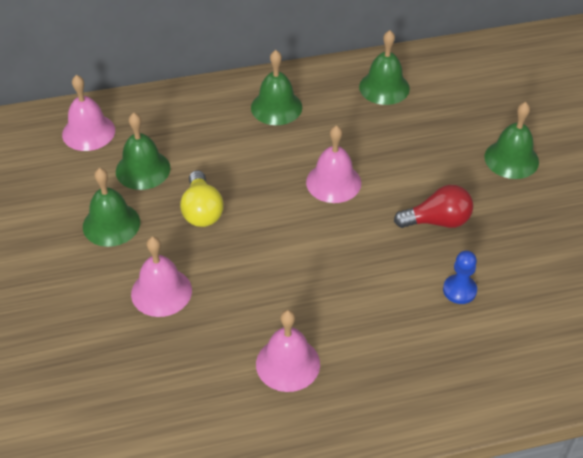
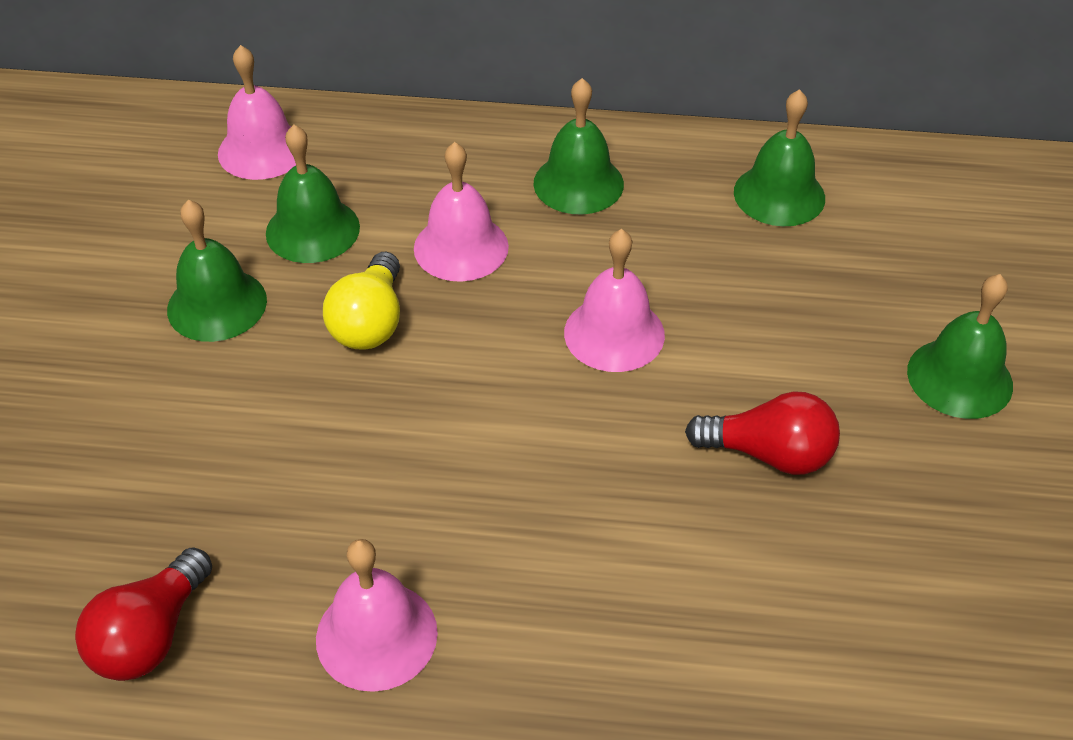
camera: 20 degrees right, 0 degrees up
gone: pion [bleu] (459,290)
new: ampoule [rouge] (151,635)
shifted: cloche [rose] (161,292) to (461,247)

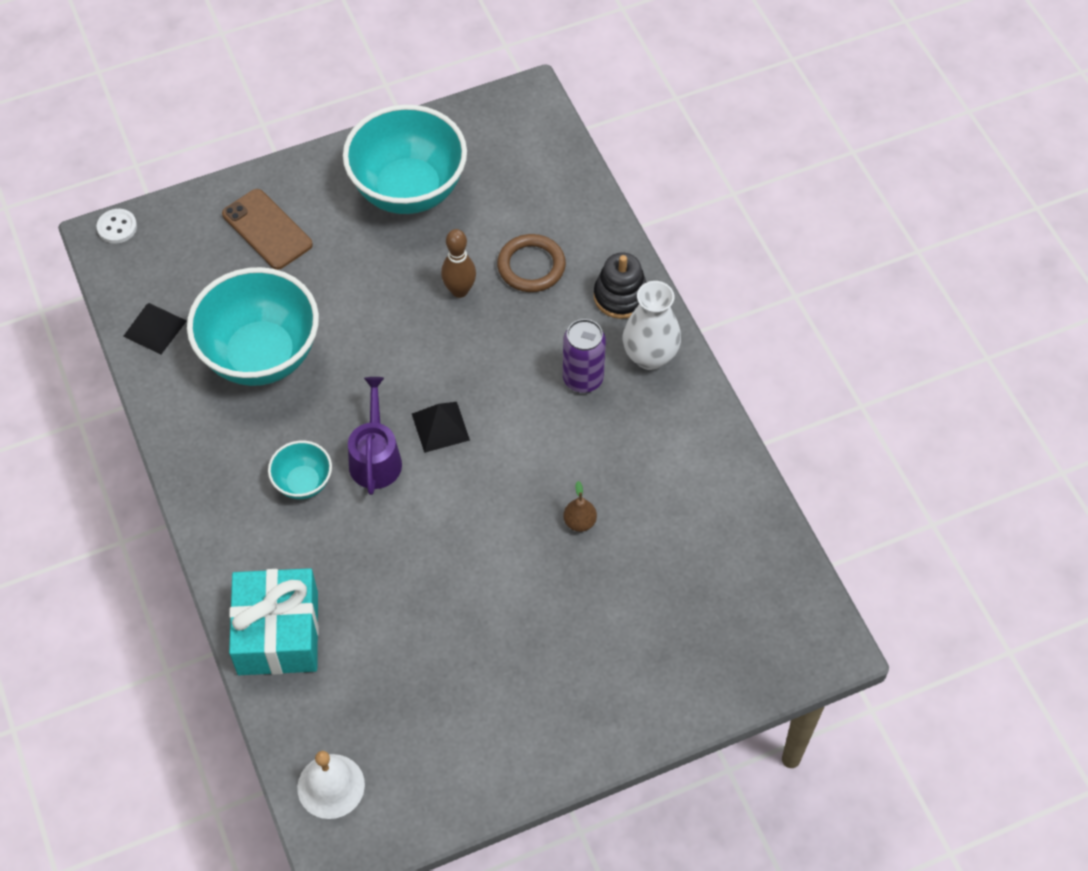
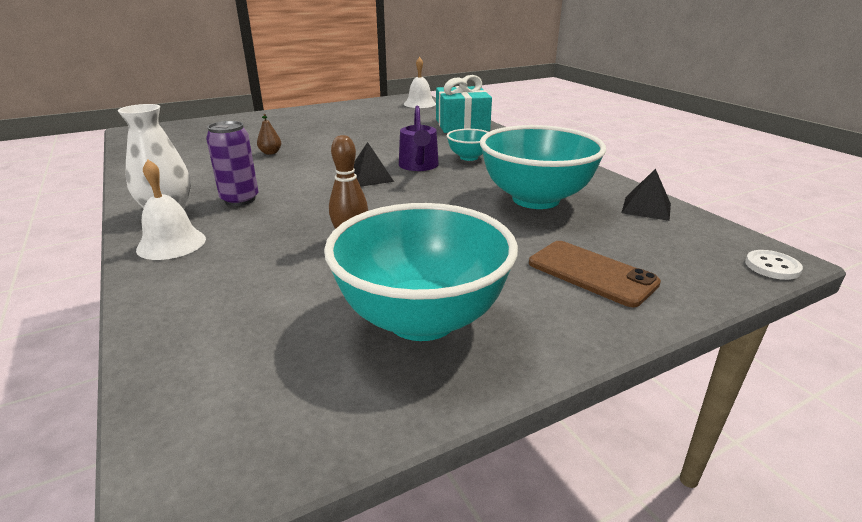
camera: 175 degrees right, 30 degrees down
gone: anneau [marron] (531,266)
swapped: jouet à empiler [noir] (620,296) to cloche [blanc] (171,244)

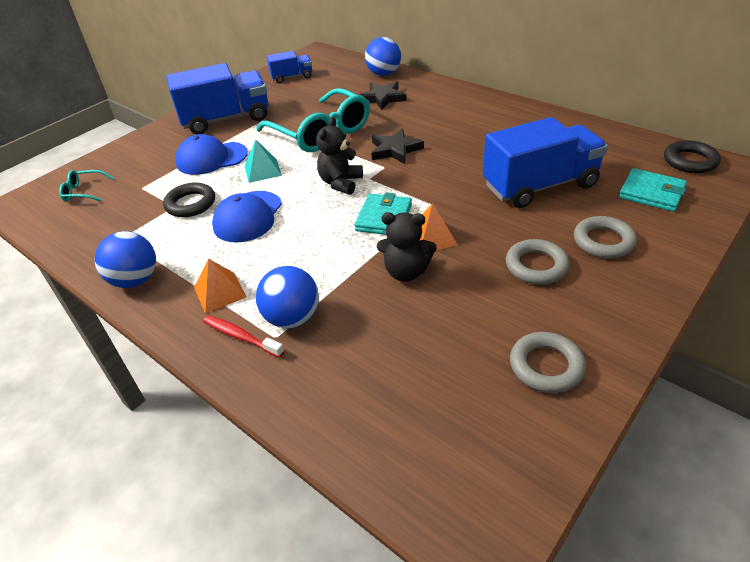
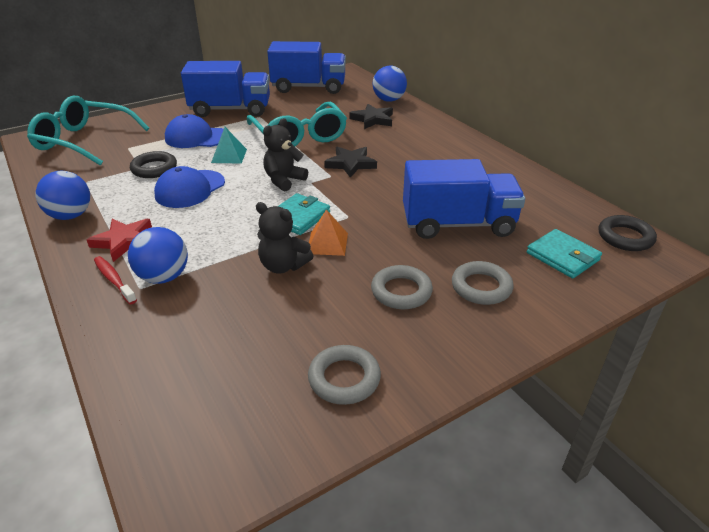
camera: 15 degrees right, 5 degrees down
swapped: pyramide [orange] (220,292) to étoile [rouge] (124,241)
scaled: camion [bleu] (292,77) = (309,87) x1.91; lunettes [turquoise] (84,192) = (84,141) x2.32

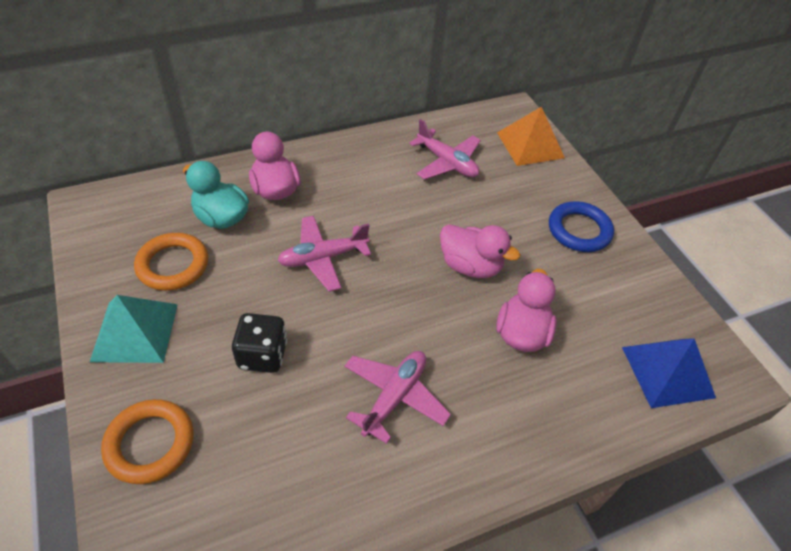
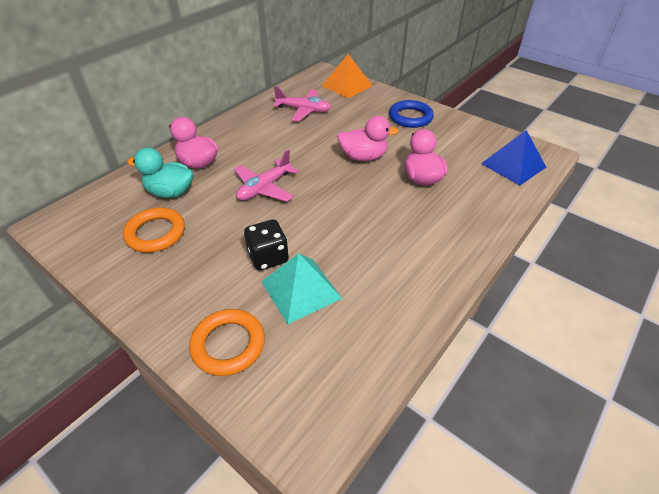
camera: 25 degrees left, 5 degrees down
gone: avion [rose] (394,397)
shifted: pyramide [turquoise] (135,332) to (301,289)

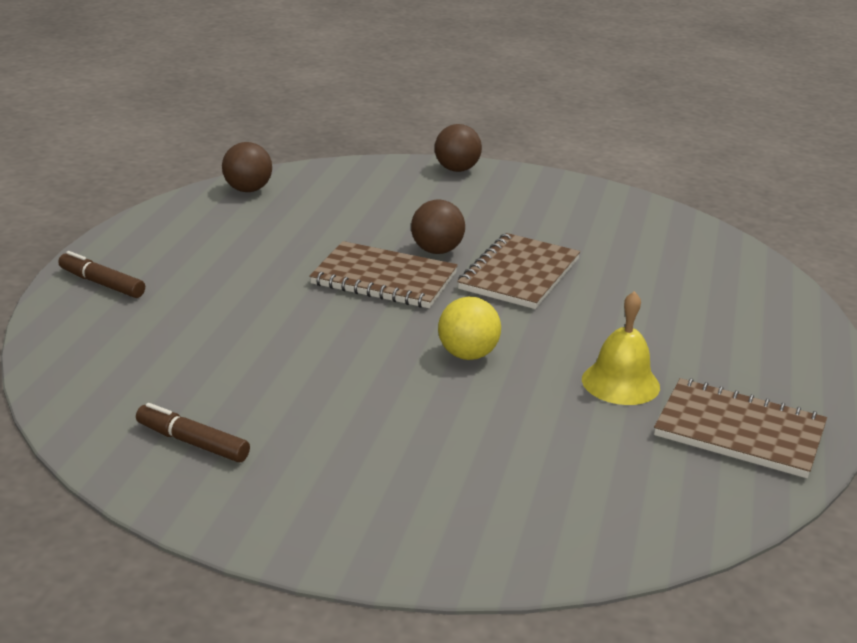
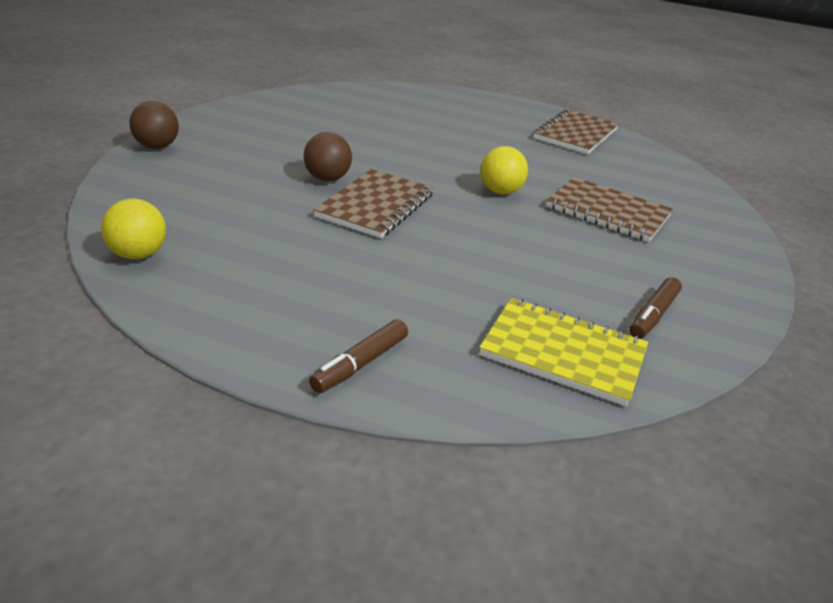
camera: 85 degrees left, 5 degrees up
gone: cloche [jaune] (620,383)
new: carnet [jaune] (563,353)
shifted: carnet [marron] (519,274) to (608,212)
repainted: balle [marron] (247,190) to balle [jaune] (138,254)

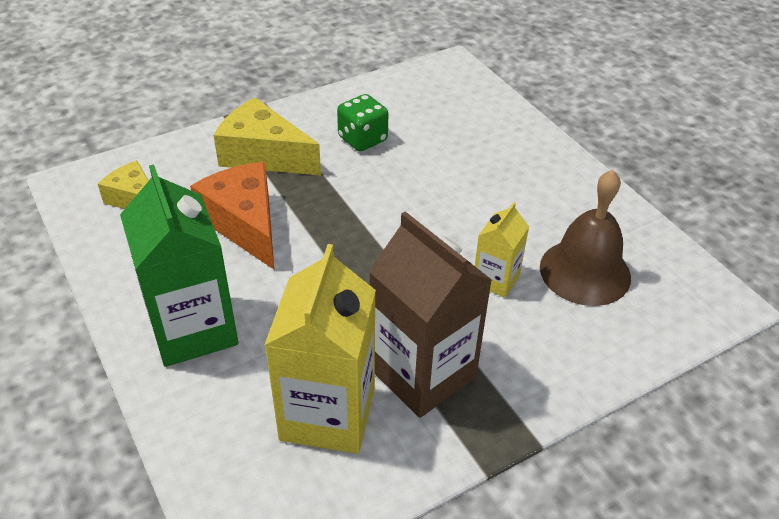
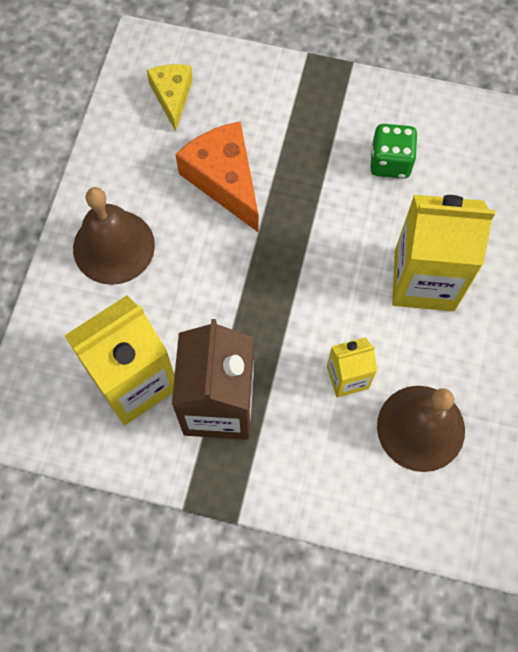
camera: 45 degrees right, 25 degrees up
gone: fromage [jaune] (263,155)
new: brique de lait [jaune] (424,280)
swapped: brique de lait [vert] (193,329) to cloche [marron] (113,246)
rotated: fromage [orange] (245,224) = (224,180) 45 degrees counterclockwise

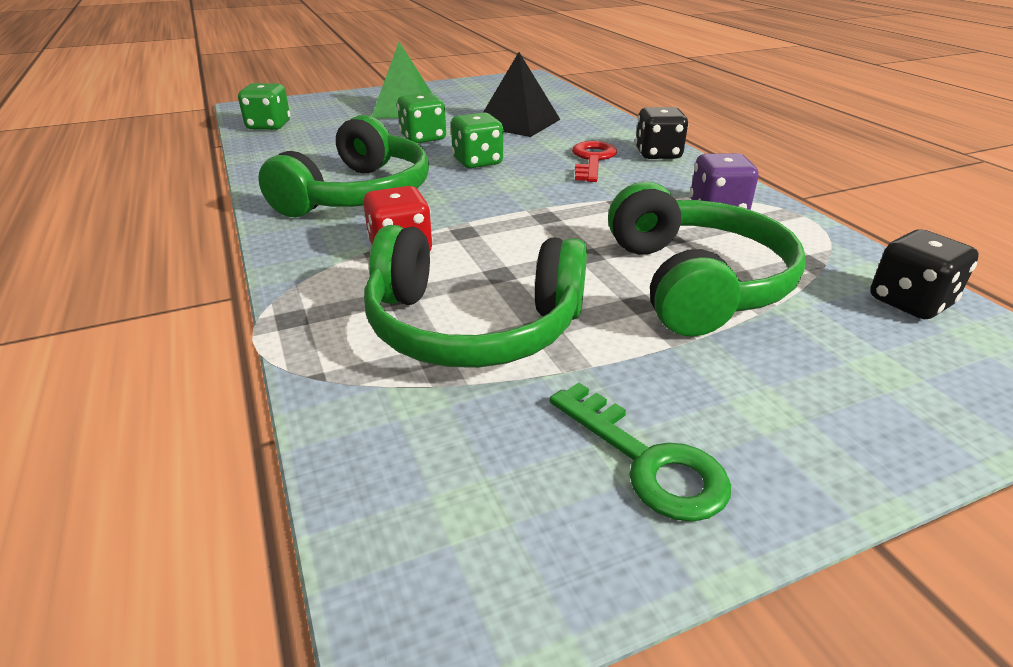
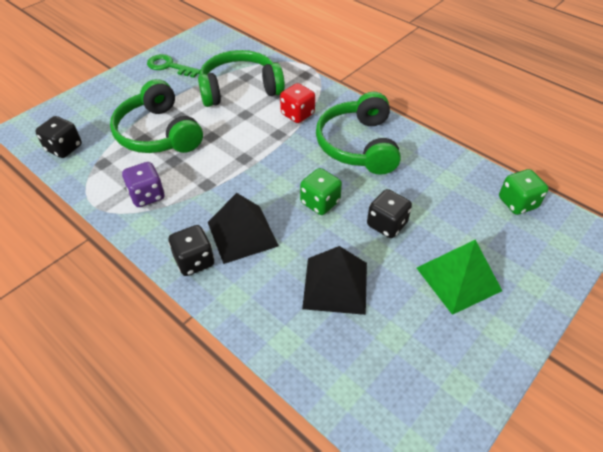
camera: 155 degrees right, 15 degrees up
swapped: clé [rouge] (592,160) to pyramide [noir] (242,233)
repainted: dé [vert] (423,138) to dé [noir] (386,224)

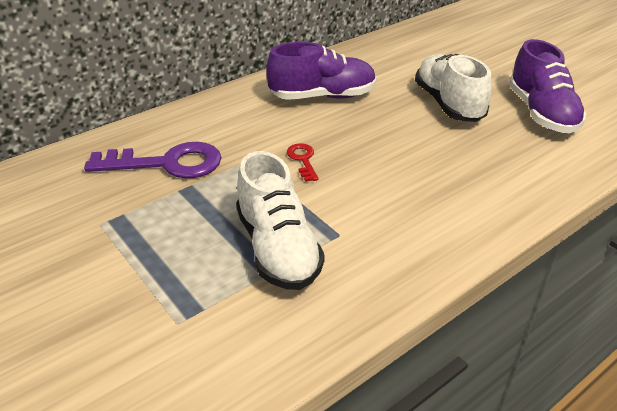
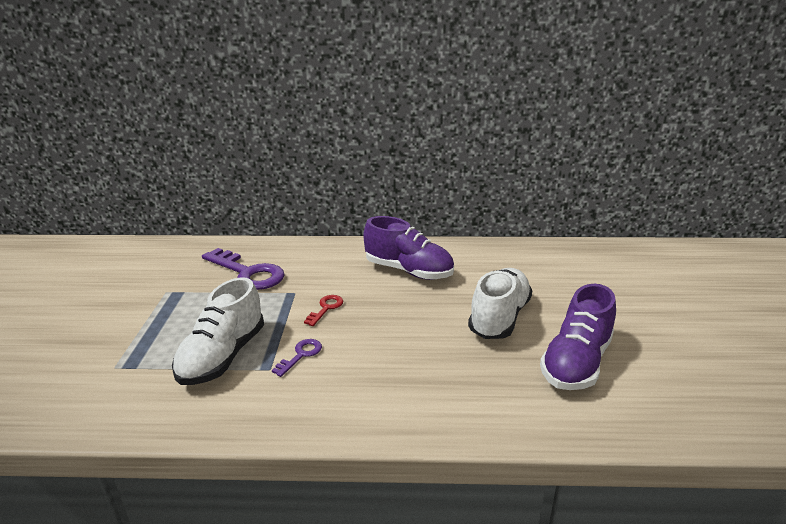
camera: 40 degrees right, 10 degrees down
new: clé [violet] (301,355)

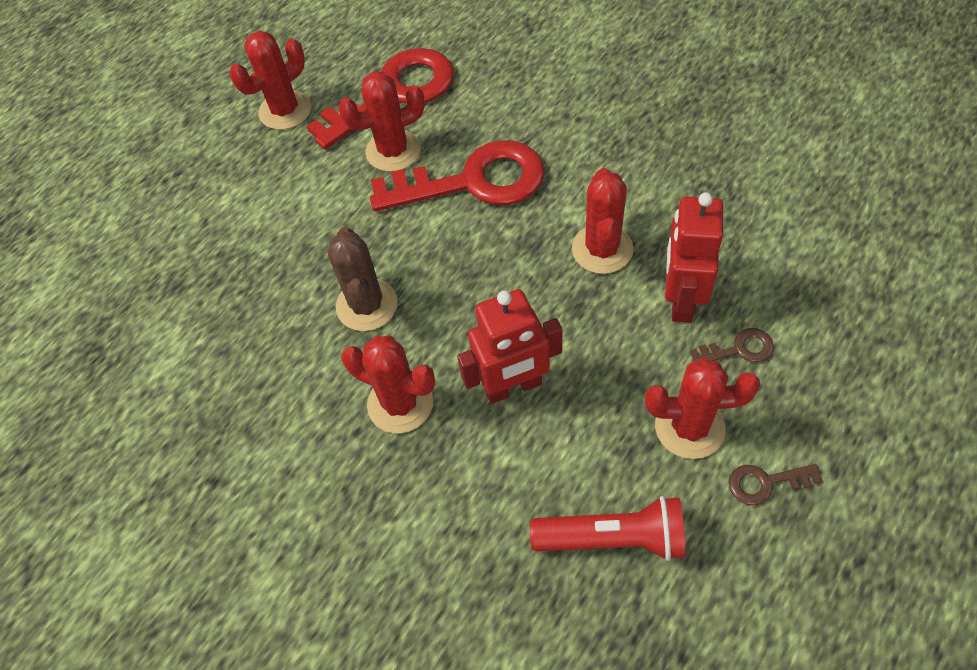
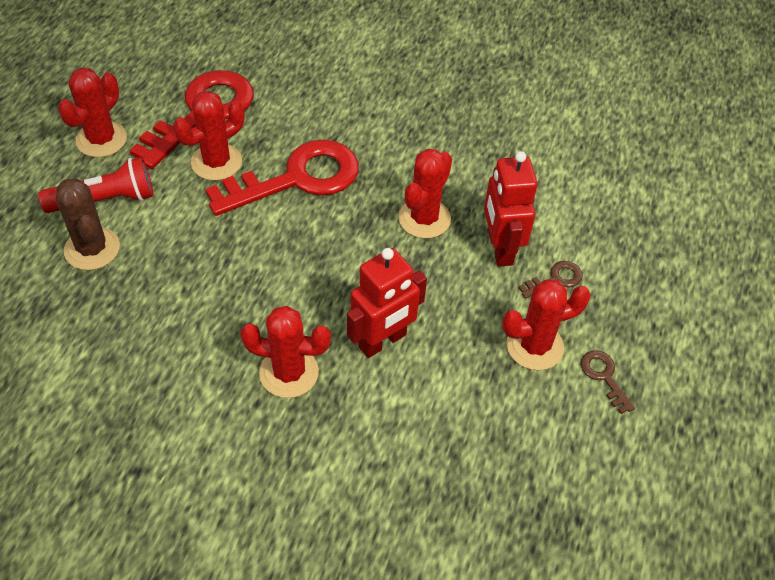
camera: 25 degrees left, 5 degrees down
shifted: cactus [marron] (367,305) to (92,249); lampe de poche [rouge] (613,538) to (105,200)
rotated: cactus [rouge] (602,249) = (424,218) 45 degrees clockwise; clé [marron] (765,483) = (604,376) 90 degrees clockwise

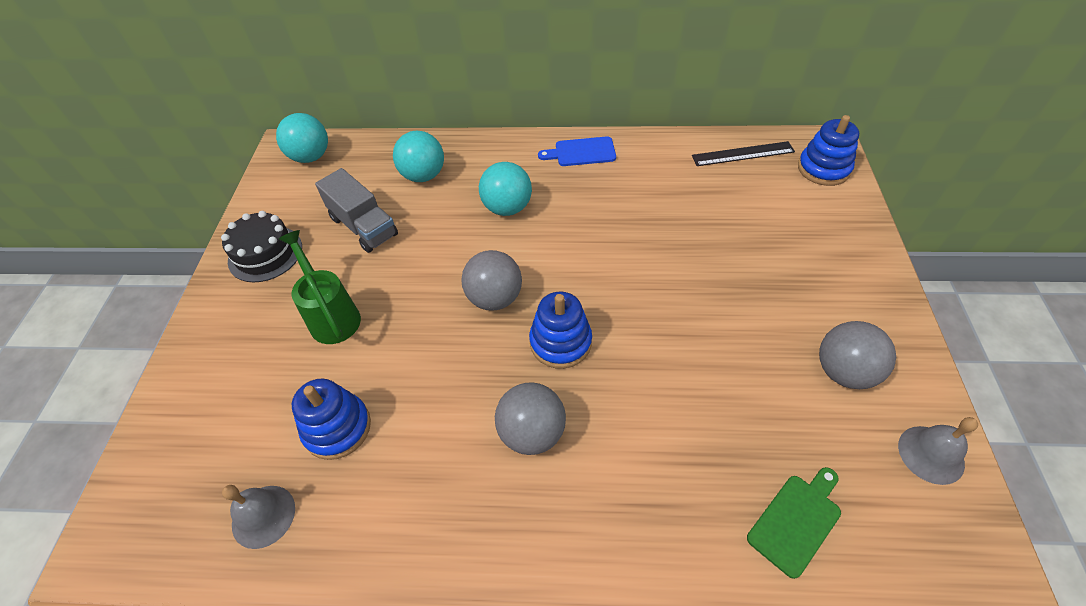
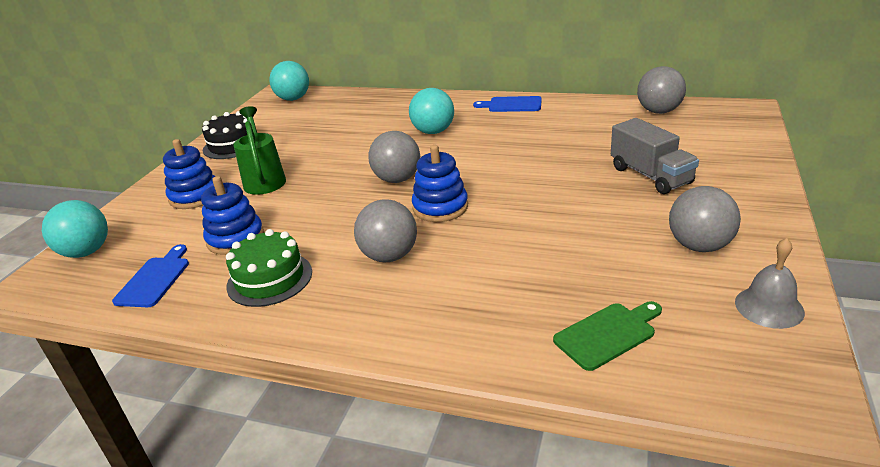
camera: 15 degrees right, 20 degrees down
new: gâteau [vert] (269,279)
shifted: jouet à empiler [bleu] (823,169) to (195,196); balle [turquoise] (423,176) to (86,252); camion [gris] (363,226) to (650,175)
swapped: règle [noir] (743,154) to balle [gris] (659,111); cloche [gris] (263,516) to planche à découper [bleu] (155,279)

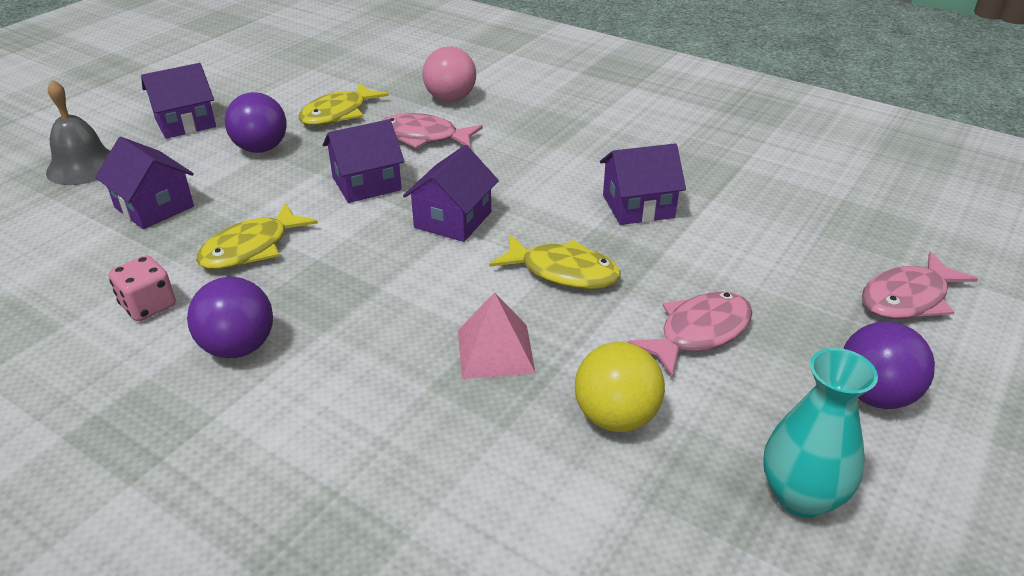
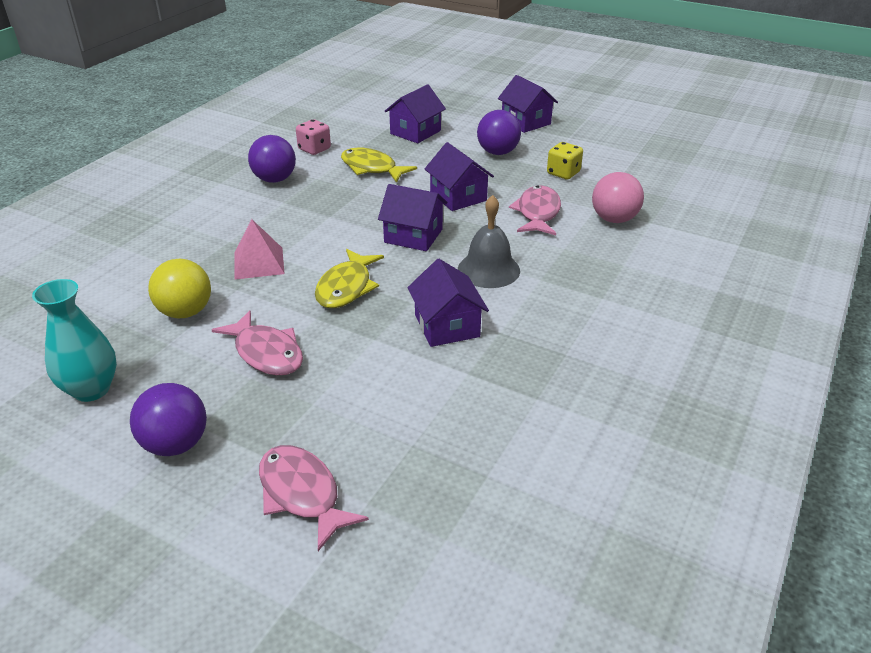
camera: 85 degrees right, 0 degrees up
shifted: cloche [gris] (83,166) to (488,269)
swapped: poisson [jaune] (338,114) to dé [jaune] (563,173)

